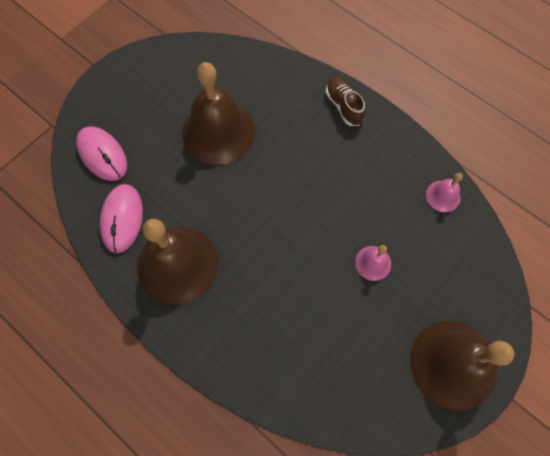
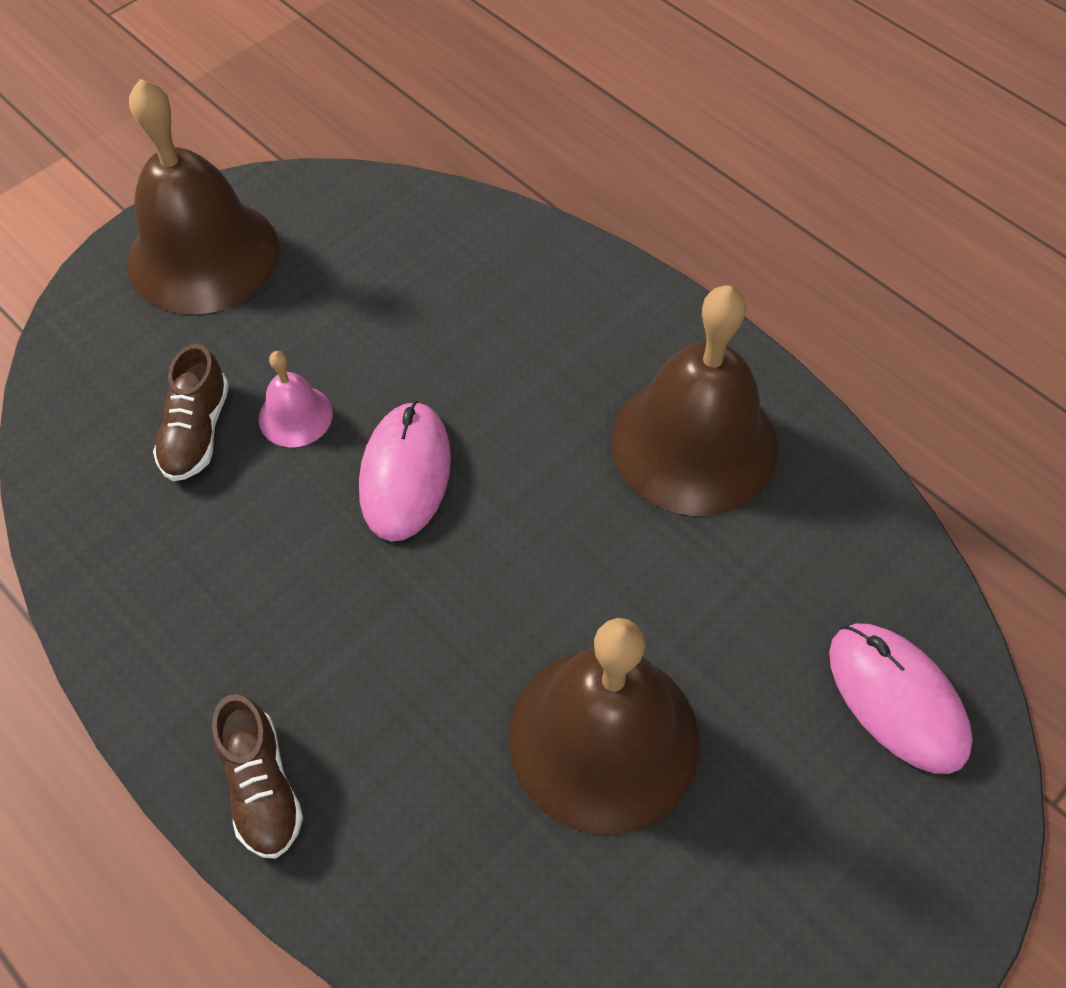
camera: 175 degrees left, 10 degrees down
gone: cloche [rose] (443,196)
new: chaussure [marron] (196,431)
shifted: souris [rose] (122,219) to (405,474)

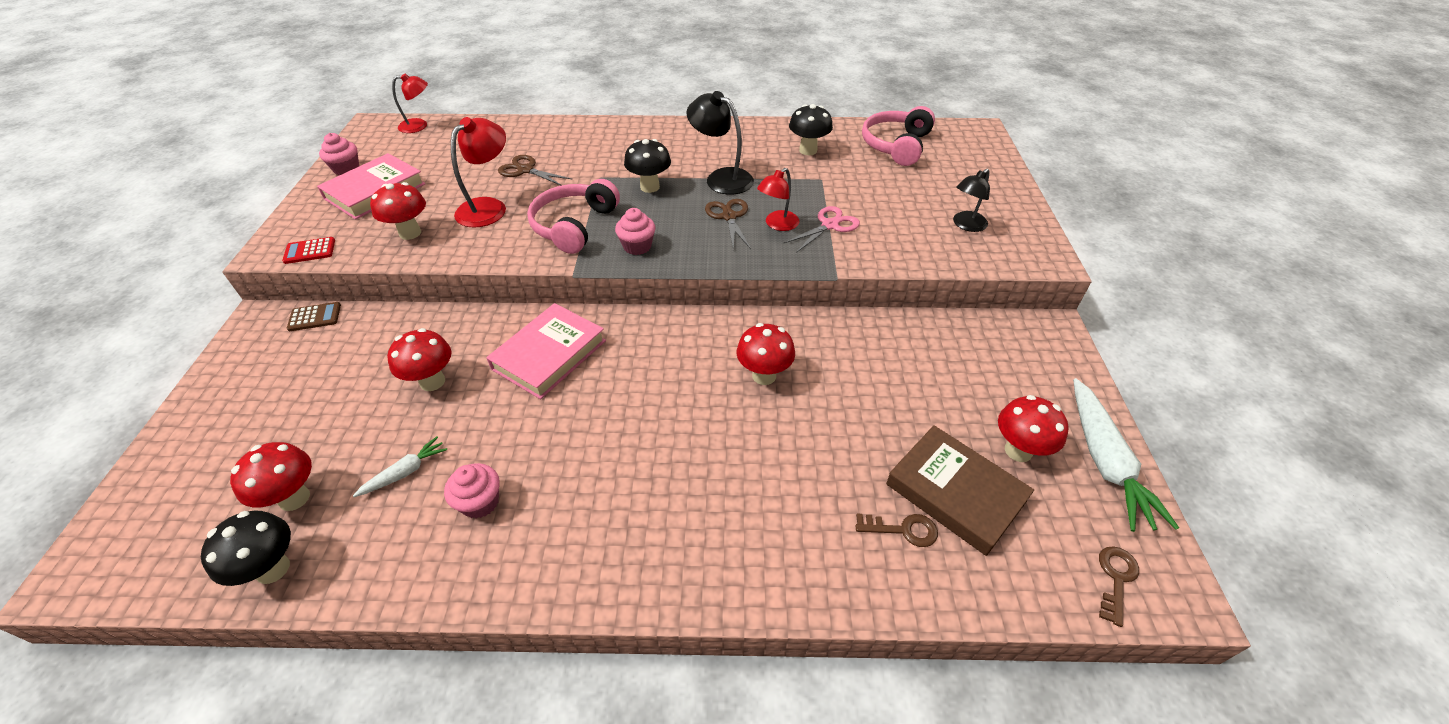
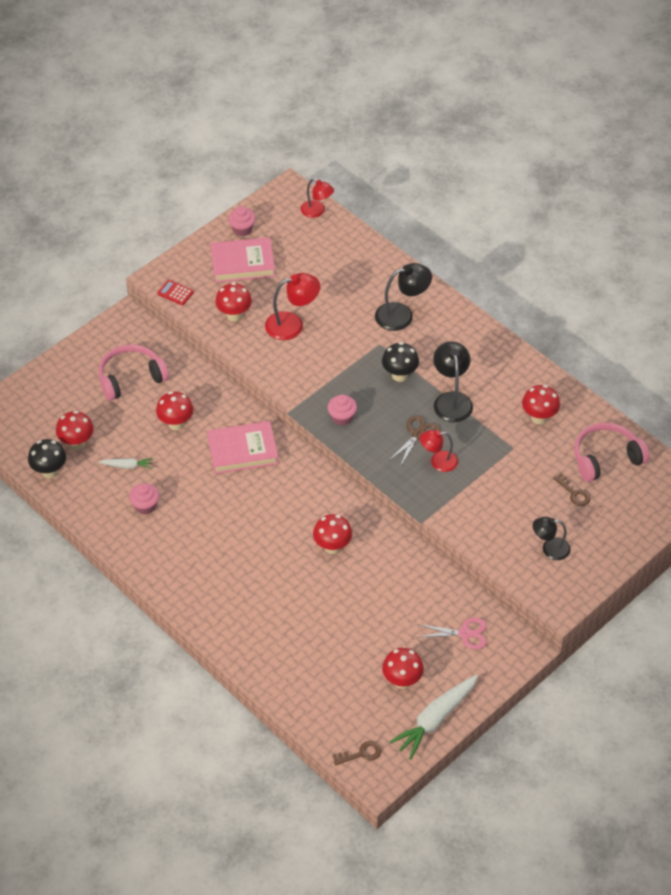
camera: 45 degrees right, 5 degrees up
gone: ciseaux [marron] (525,170); calculatrice [marron] (315,317); livre [marron] (955,492)
new: lampe [noir] (402,315)
shifted: casque audio [rose] (574,225) to (131,378); ciseaux [rose] (829,225) to (464,633); clé [marron] (903,530) to (574,493)
repainted: champignon [noir] (808,150) to champignon [rouge] (539,418)

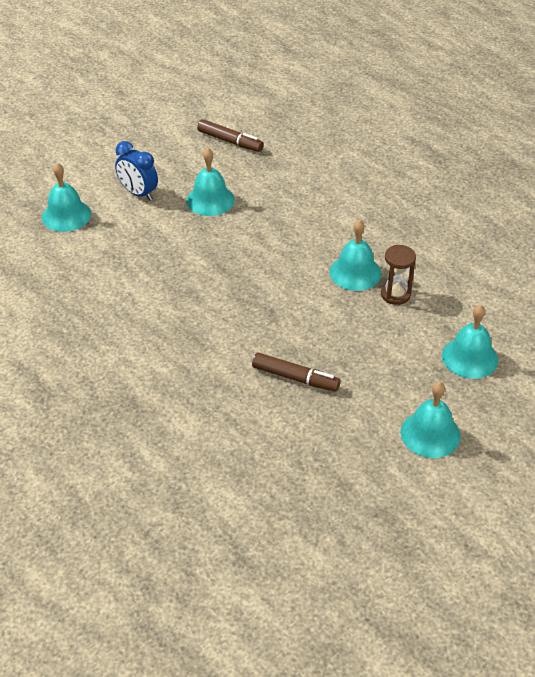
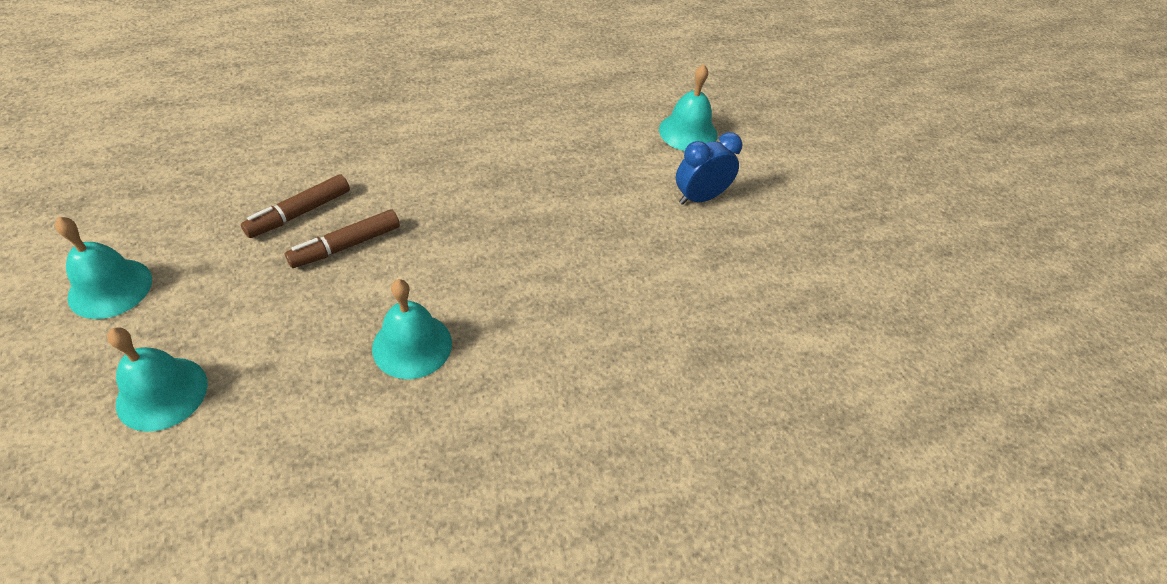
camera: 110 degrees right, 5 degrees up
gone: cloche [turquoise] (210,200); sablier [marron] (395,294)
shifted: feutre [marron] (230,141) to (346,246)

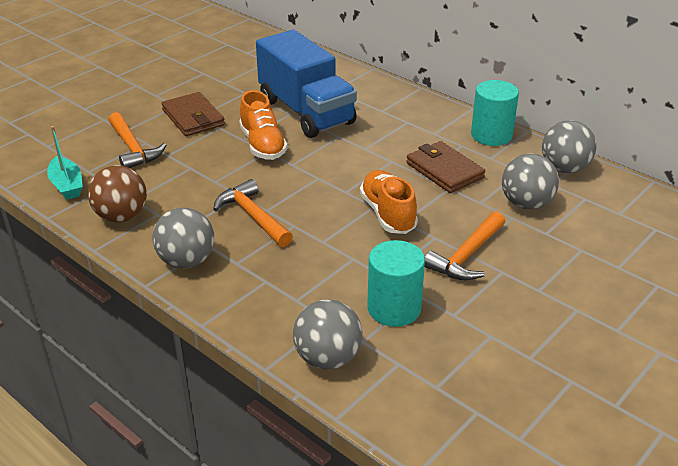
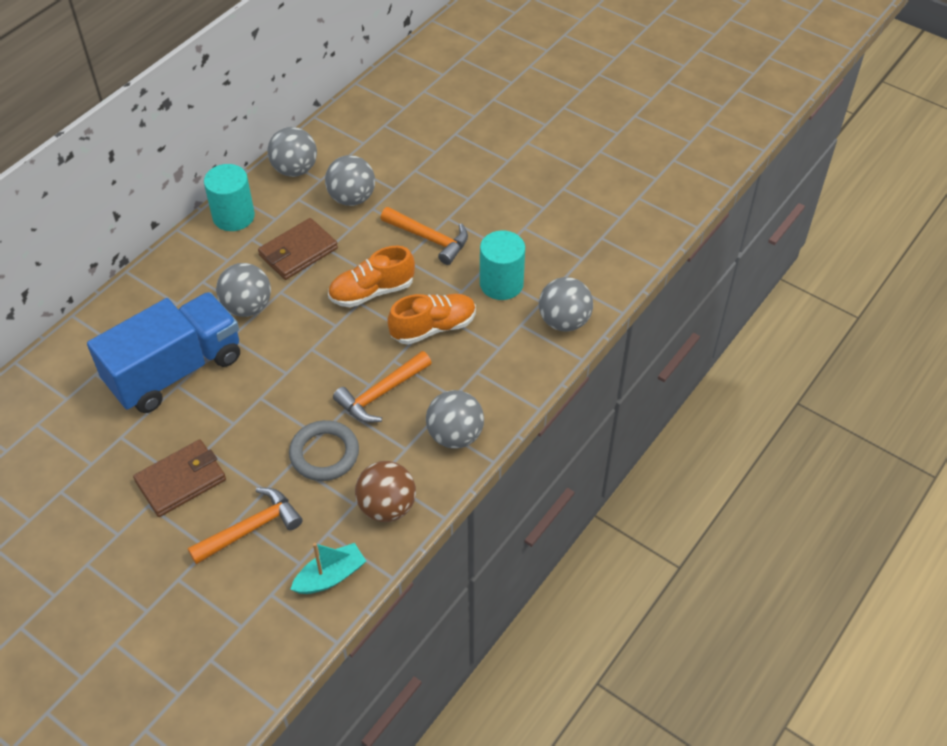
camera: 95 degrees left, 15 degrees up
new: balle [gris] (247,307); anneau [gris] (324,454)
shifted: chaussure [orange] (263,145) to (433,327)

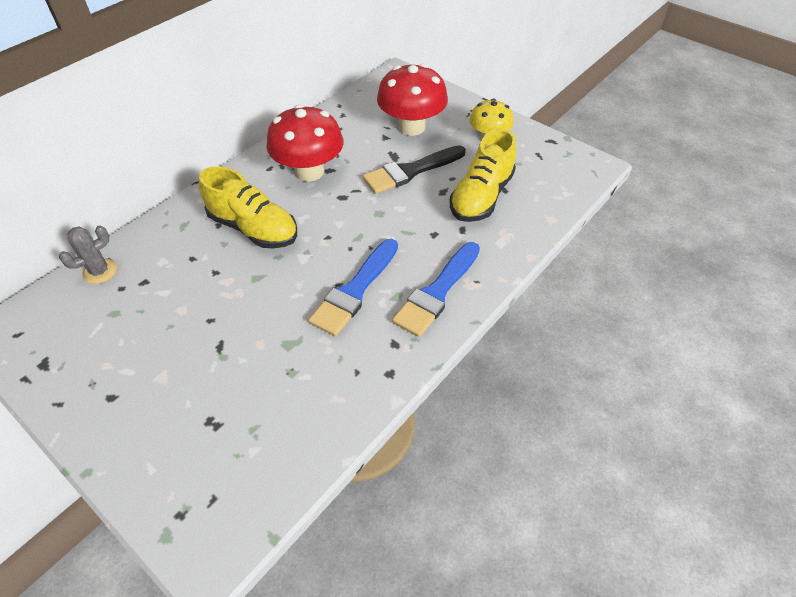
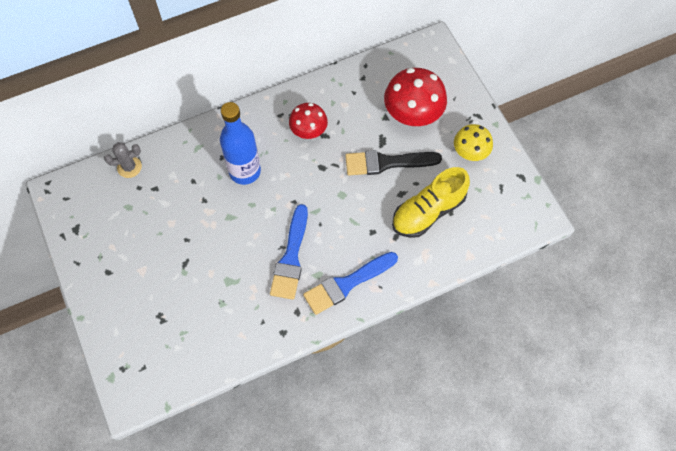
camera: 25 degrees right, 15 degrees up
swapped: chaussure [jaune] (253,228) to bouteille [bleu] (245,171)
rotated: pinceau [bleu] (355,291) = (291,257) 45 degrees counterclockwise
scaled: champignon [rouge] (309,171) = (308,131) x0.62

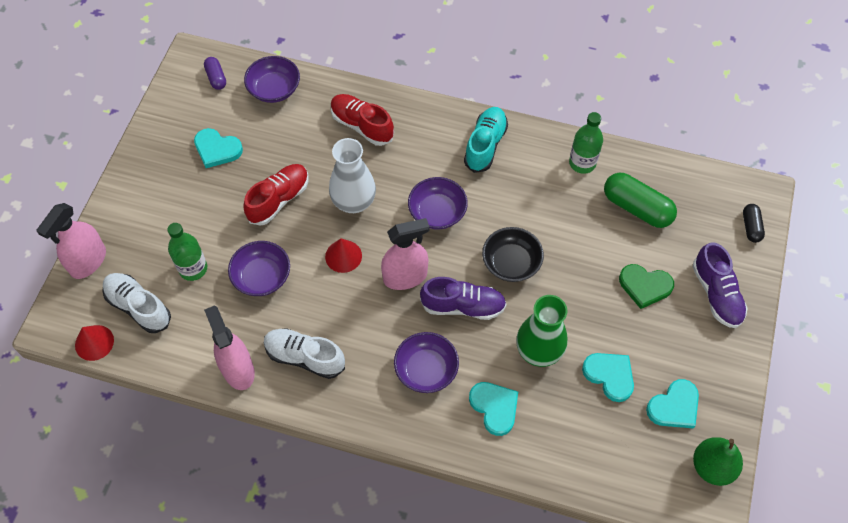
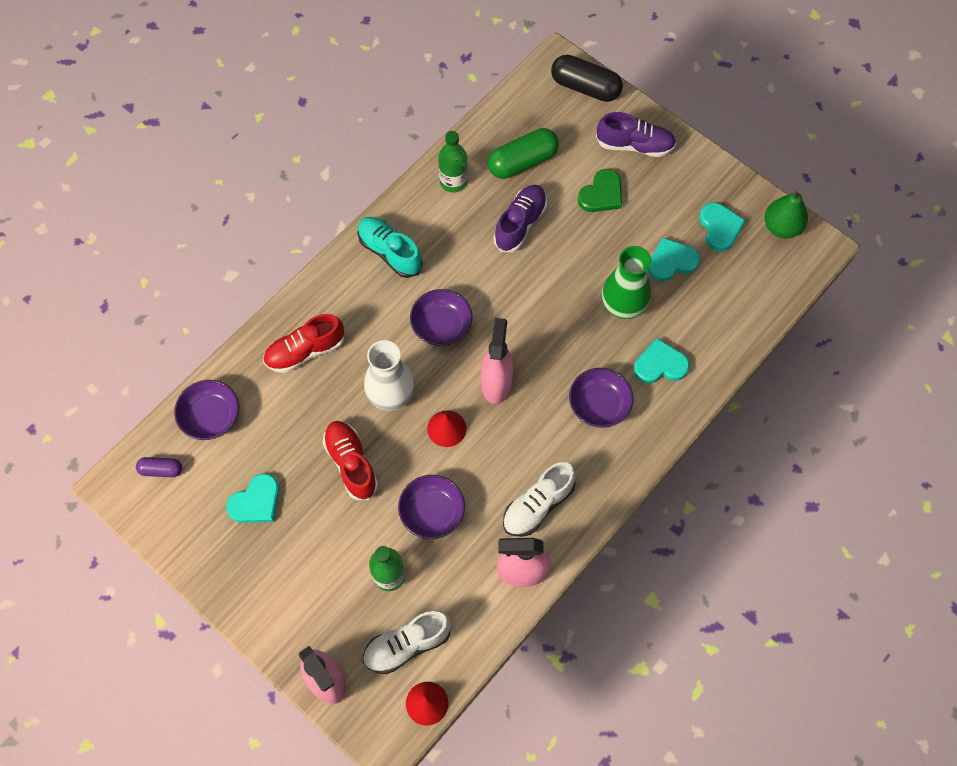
camera: 65 degrees left, 5 degrees up
gone: bol [noir] (511,263)
shifted: chaussure [violet] (463,306) to (520,224)
scaled: gélule [noir] (751,227) = (585,87) x1.86

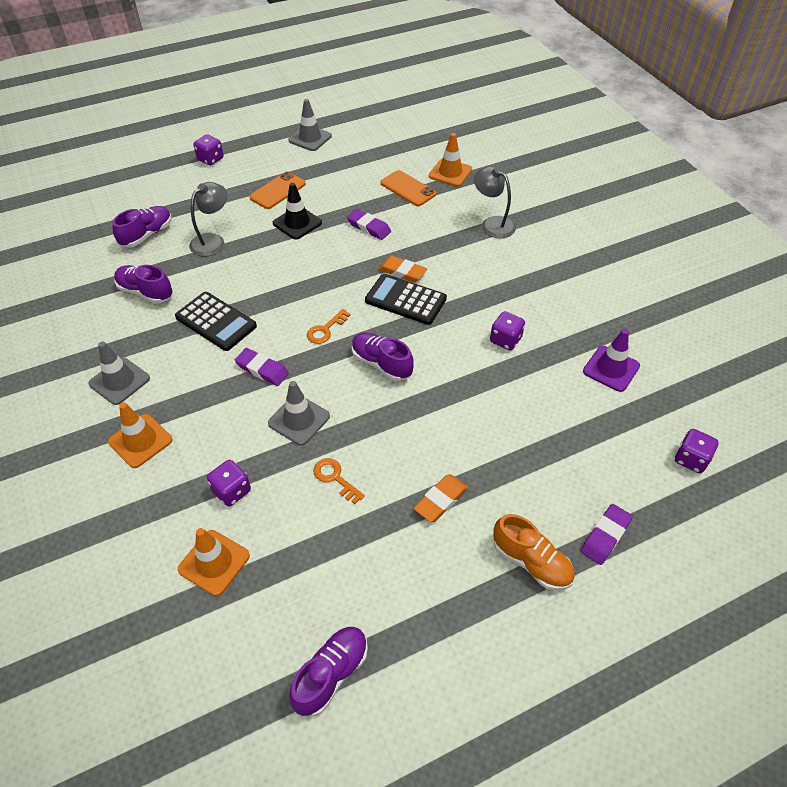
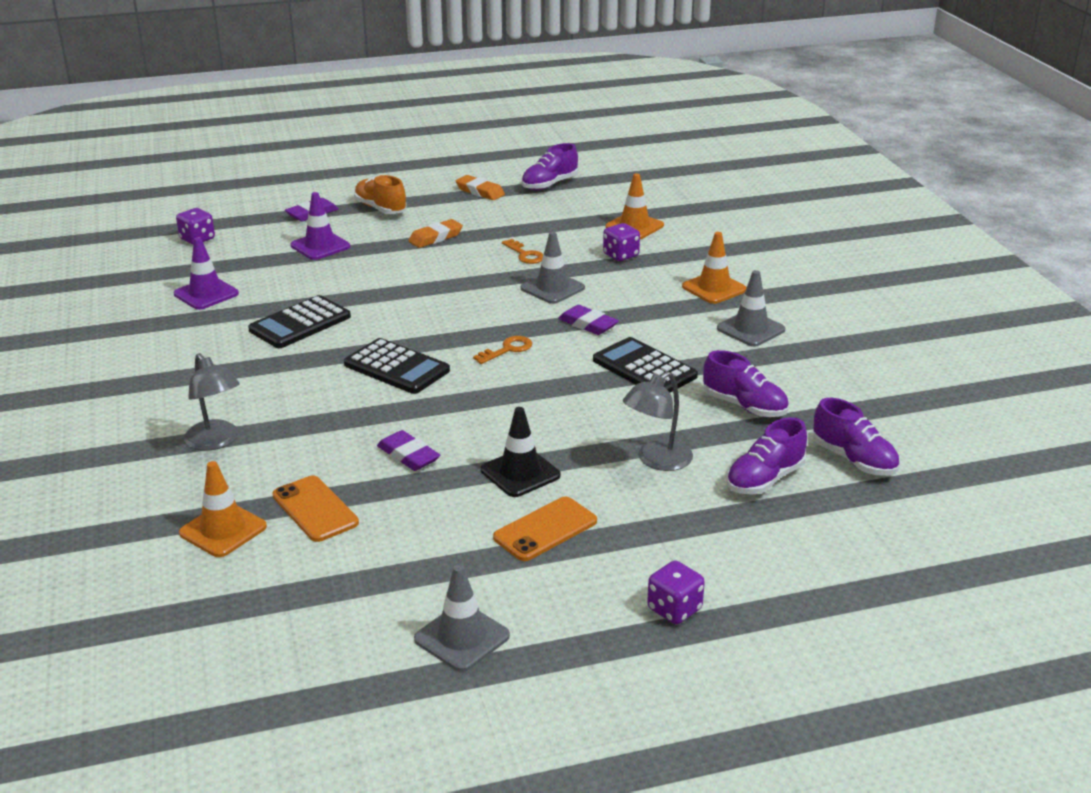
camera: 170 degrees left, 20 degrees down
new: cône de chantier [violet] (320,246)
shifted: gomme [orange] (402,272) to (480,191); chaussure [violet] (381,364) to (854,460)
swapped: dé [violet] (505,340) to calculatrice [noir] (300,323)

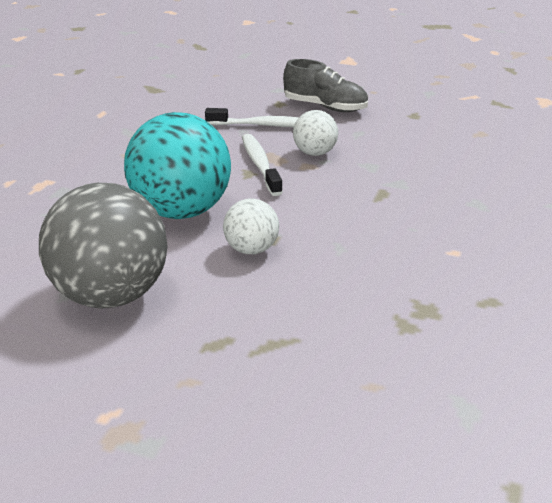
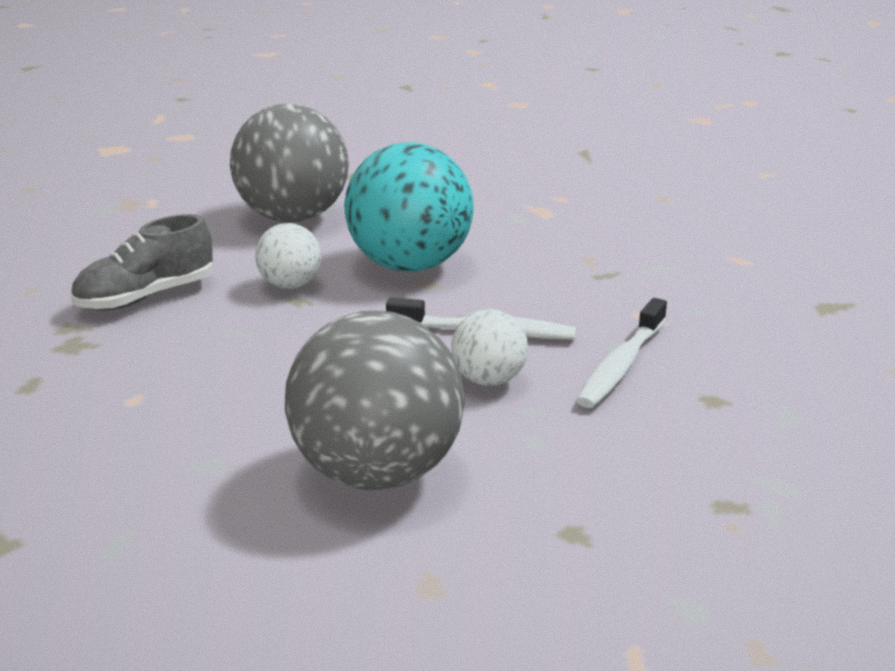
camera: 115 degrees right, 5 degrees down
new: balle [gris] (377,473)
shifted: chaussure [gris] (325,107) to (146,297)

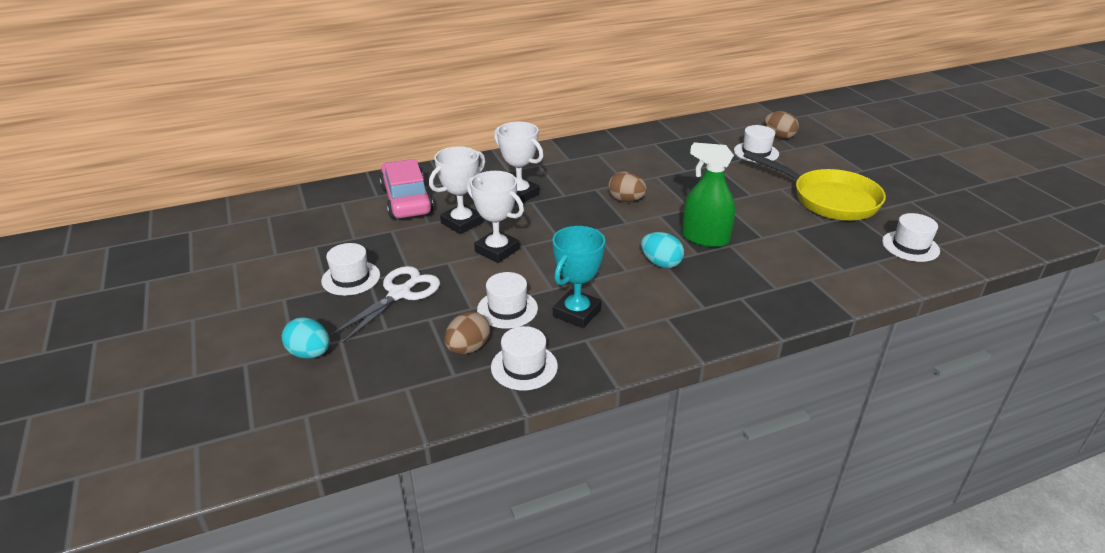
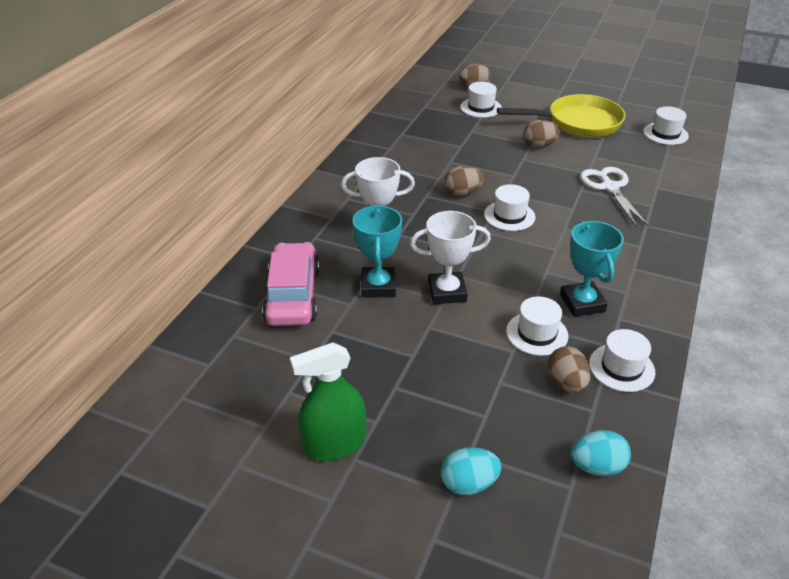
camera: 45 degrees left, 5 degrees up
new: œuf [marron] (539,145)
shifted: vaporisateur [vert] (705,238) to (334,444); œuf [turquoise] (661,263) to (597,466); chapeau [blanc] (351,278) to (509,216); ciseaux [blanc] (400,293) to (609,187)
repainted: trophée [blanc] (462,223) to trophée [turquoise] (378,286)
rotated: voiture [rose] (406,200) = (293,295) 60 degrees clockwise

